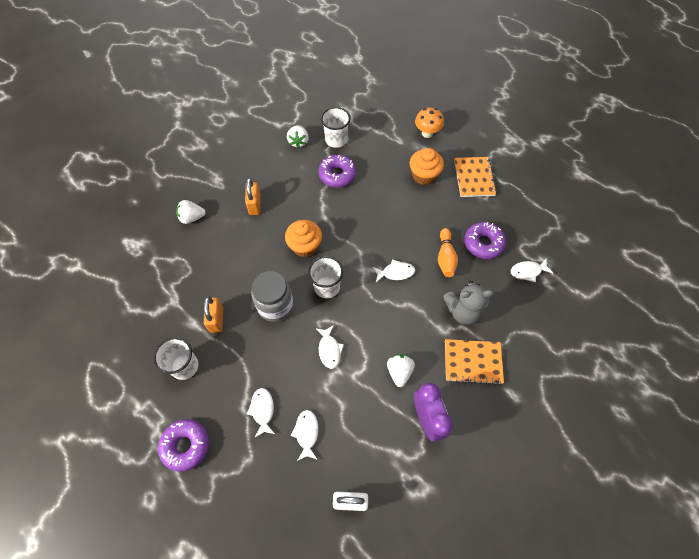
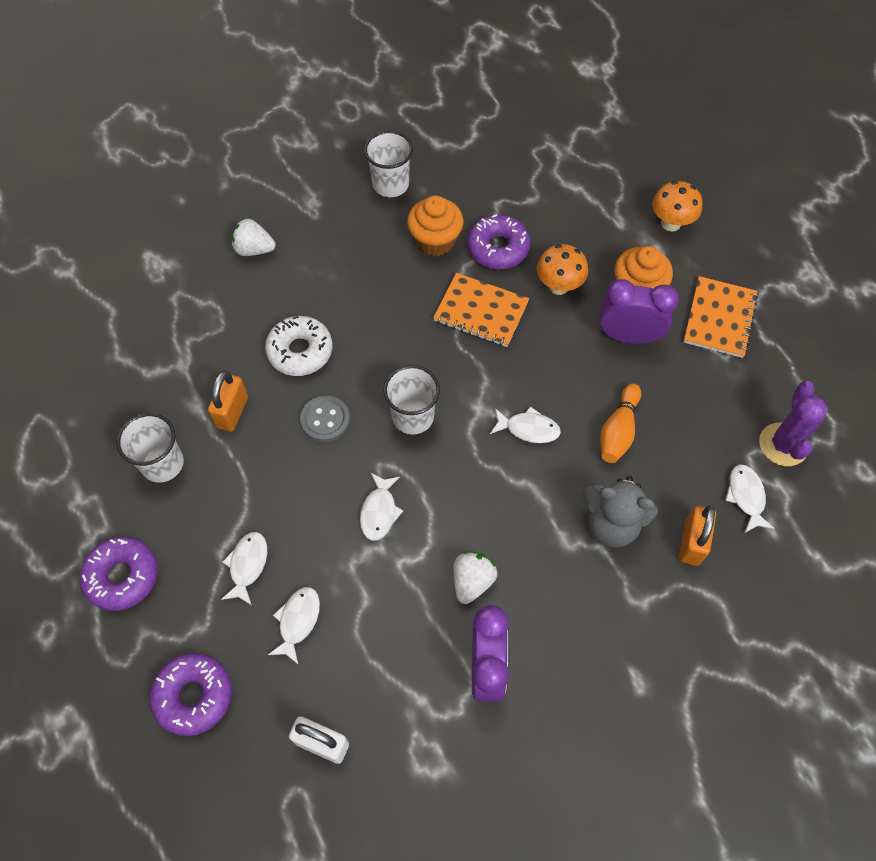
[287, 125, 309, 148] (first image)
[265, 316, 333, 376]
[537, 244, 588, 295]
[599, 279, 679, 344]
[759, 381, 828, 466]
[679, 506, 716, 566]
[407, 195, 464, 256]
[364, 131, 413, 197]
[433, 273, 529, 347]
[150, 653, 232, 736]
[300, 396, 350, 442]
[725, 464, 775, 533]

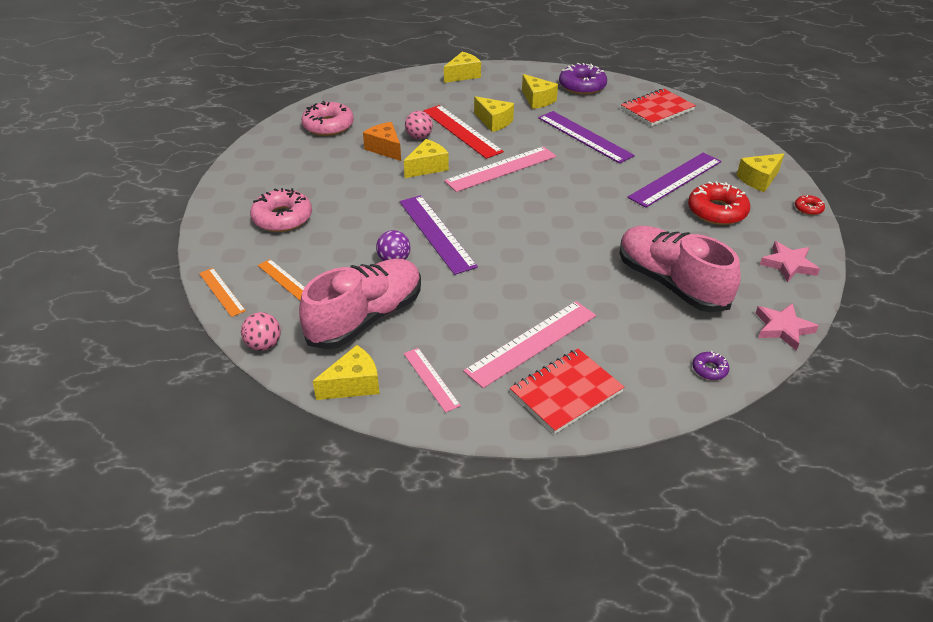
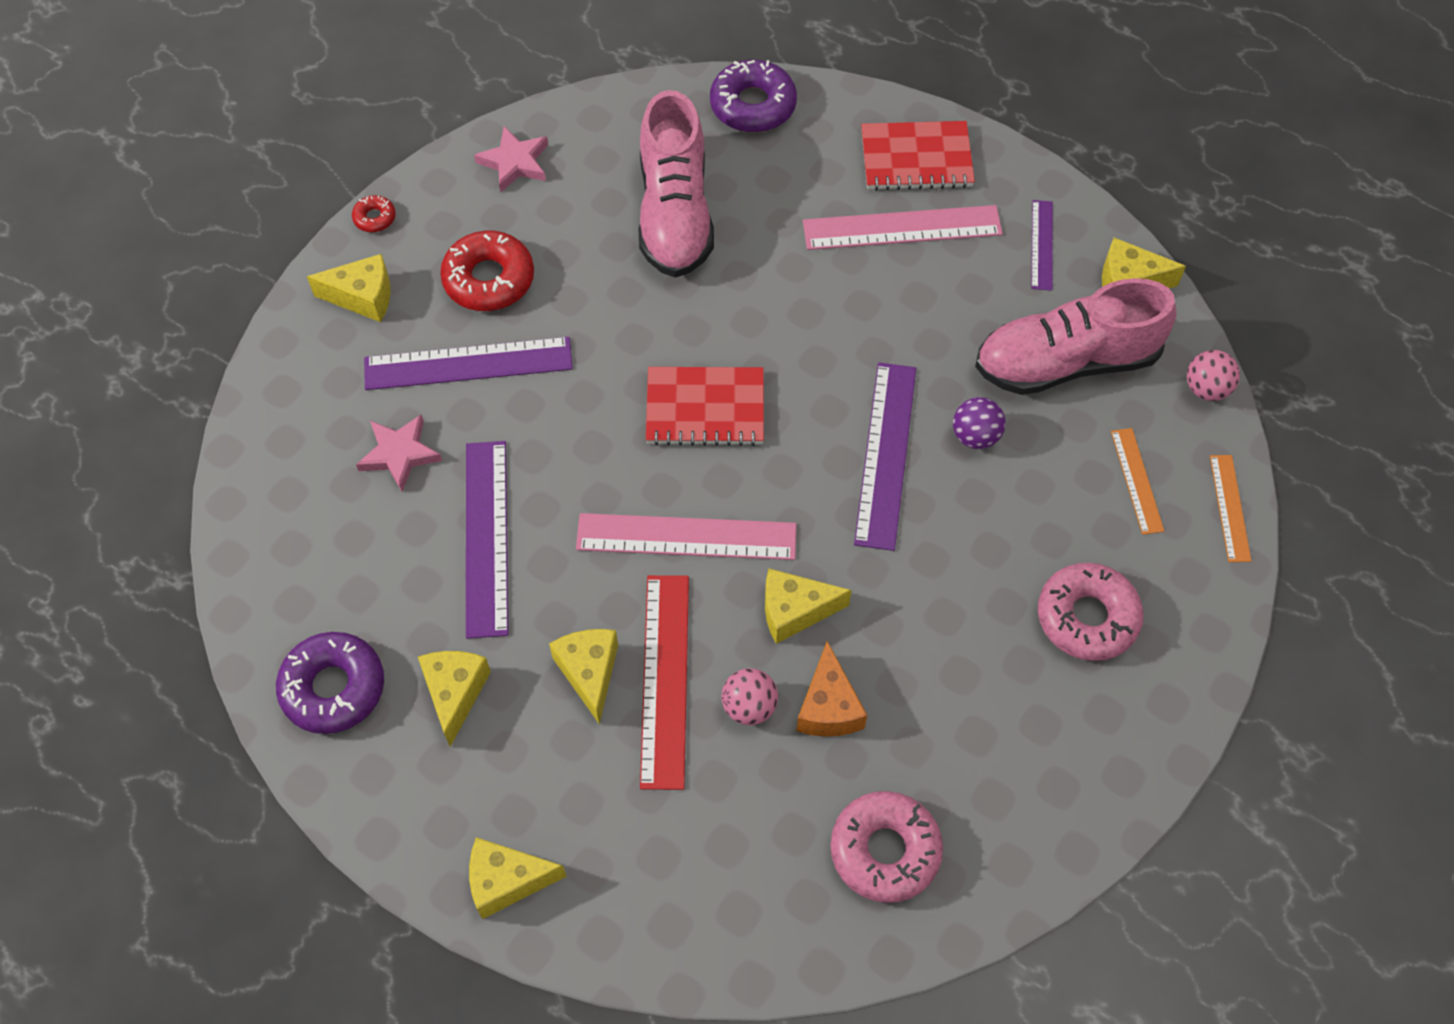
[646, 367, 764, 446]
[356, 414, 442, 492]
[1031, 200, 1053, 291]
[710, 60, 797, 132]

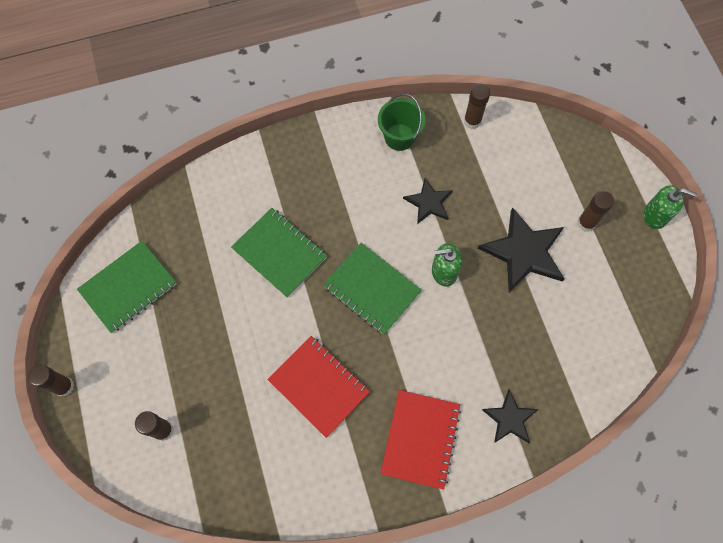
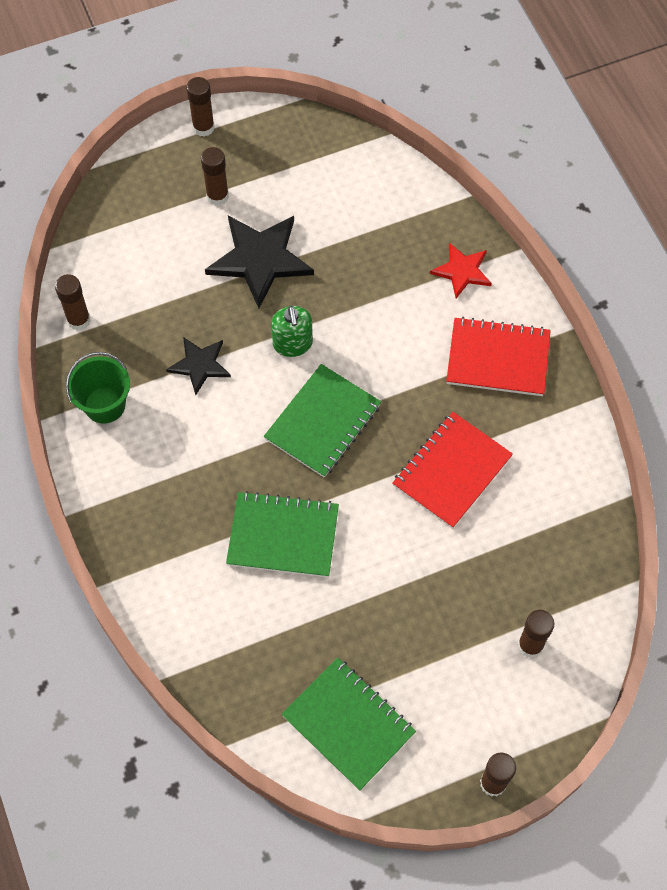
[187, 77, 215, 137]
[430, 243, 492, 299]
[226, 491, 339, 577]

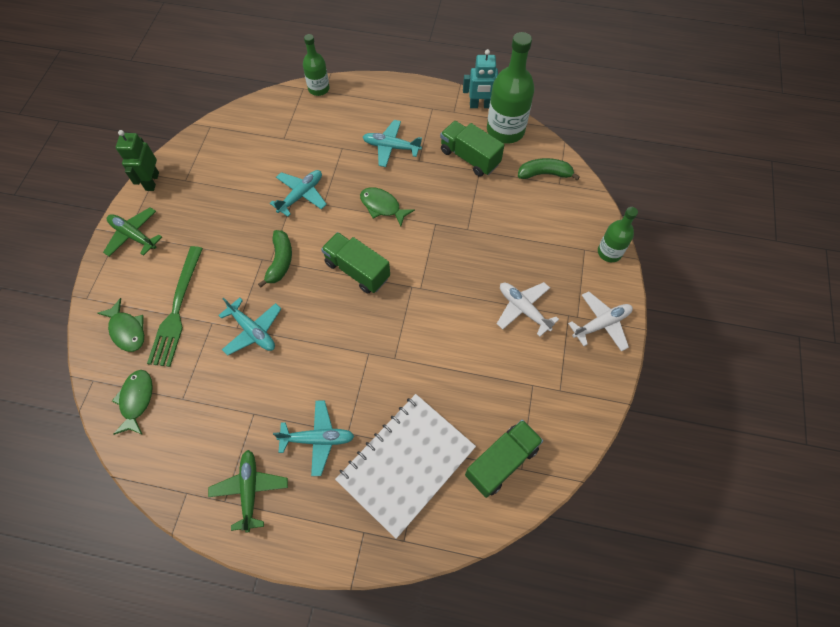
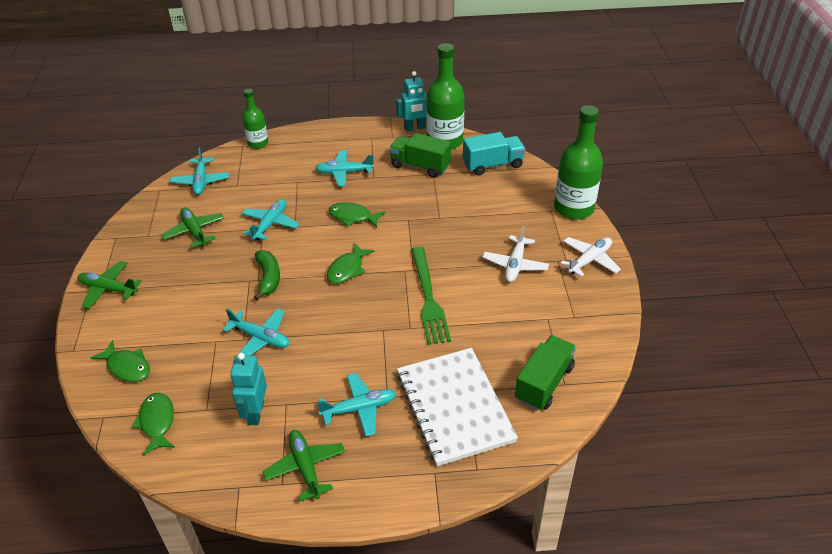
[116, 130, 159, 191] (first image)
[161, 208, 224, 248]
[170, 147, 230, 195]
[230, 353, 267, 425]
[411, 247, 451, 345]
[327, 243, 375, 284]
[463, 132, 525, 176]
[397, 348, 518, 466]
[482, 226, 549, 282]
[554, 105, 603, 219]

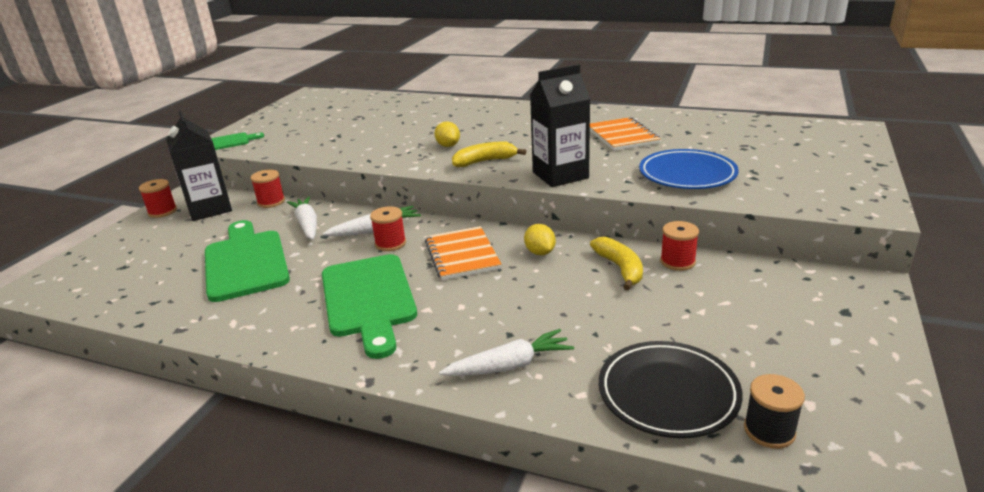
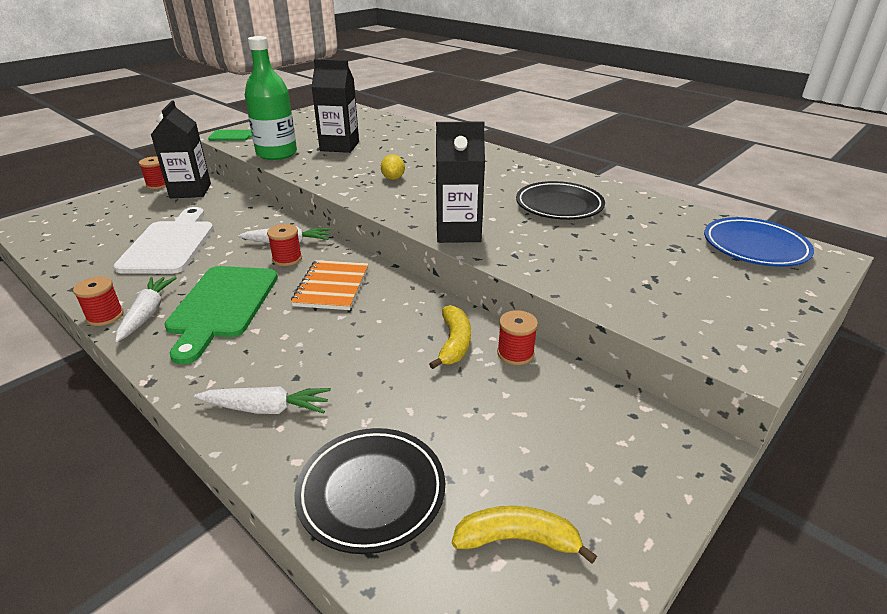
[524, 224, 556, 255] (first image)
[744, 374, 805, 449] (first image)
[245, 36, 297, 160]
[311, 59, 359, 153]
[73, 276, 124, 326]
[116, 277, 177, 342]
[452, 506, 597, 564]
[704, 217, 814, 267]
[516, 181, 605, 220]
[114, 207, 214, 274]

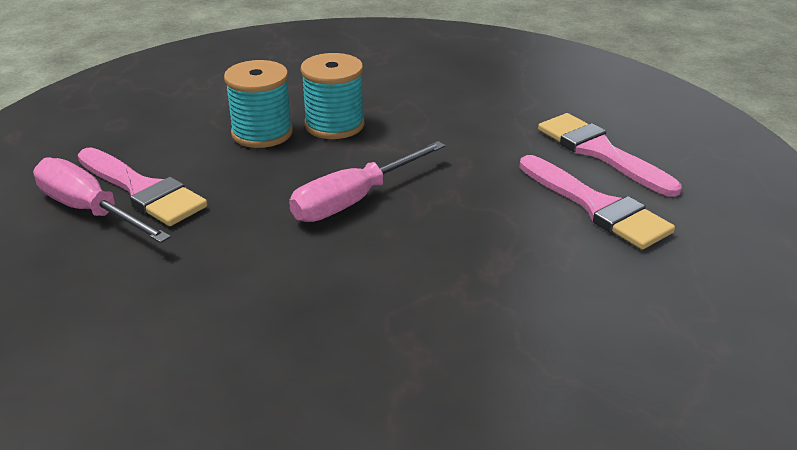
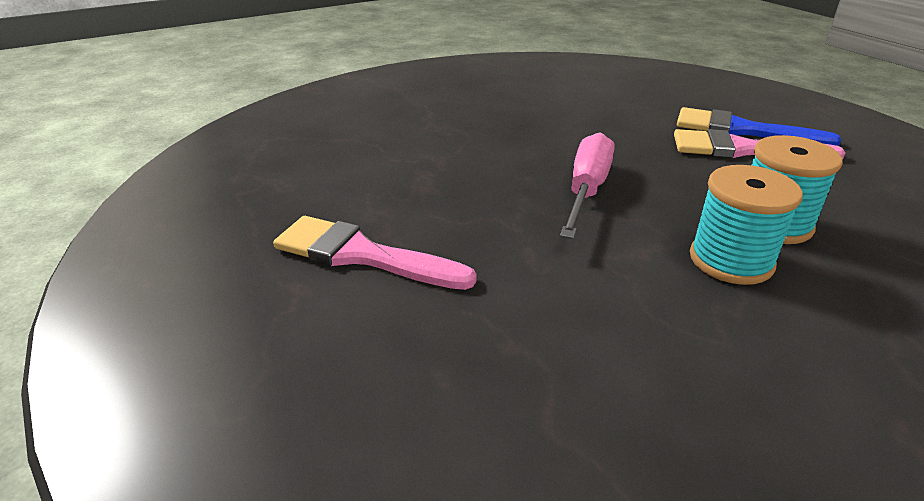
[538, 113, 682, 197] (first image)
[677, 107, 841, 146]

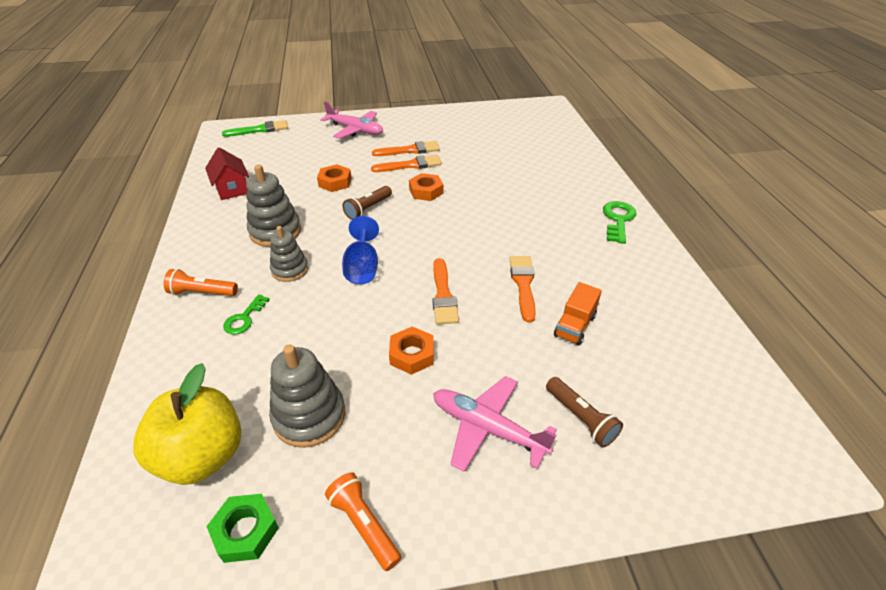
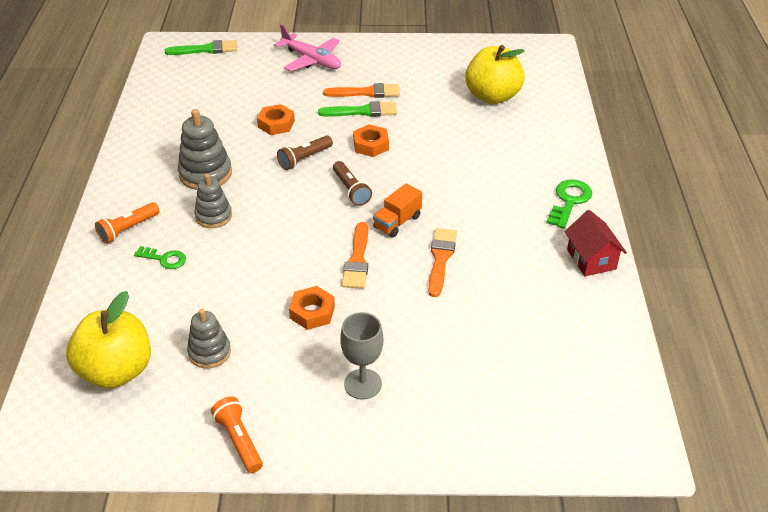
[206, 494, 279, 563] (first image)
[342, 216, 379, 284] (first image)
[465, 45, 525, 104]
[565, 210, 627, 276]
[333, 161, 372, 206]
[373, 183, 422, 237]
[340, 312, 383, 399]
[318, 101, 397, 117]
[95, 202, 160, 244]
[134, 246, 186, 269]
[187, 309, 231, 368]

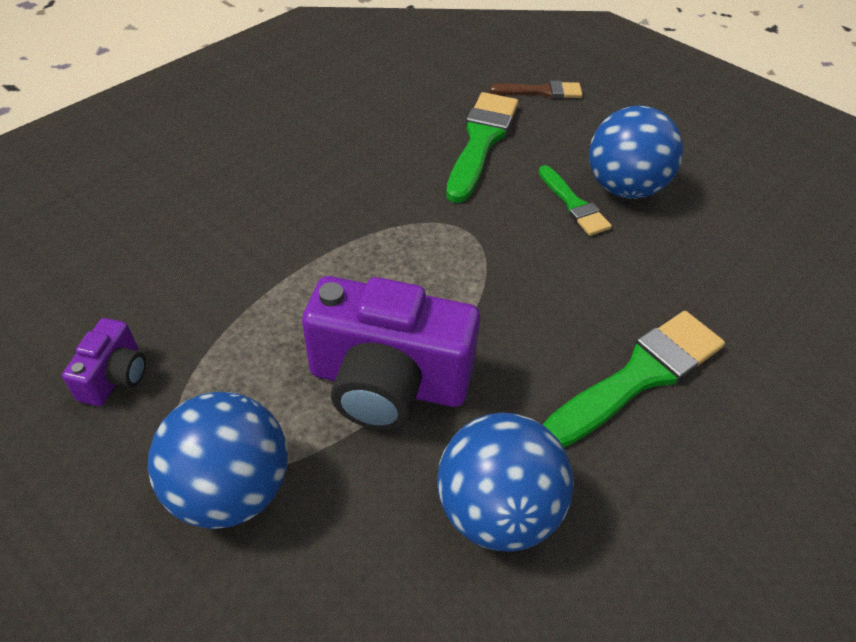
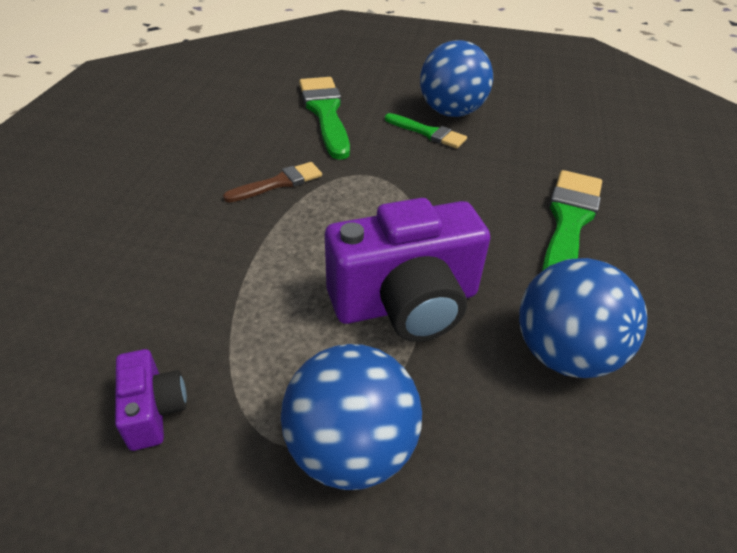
[223, 162, 322, 202]

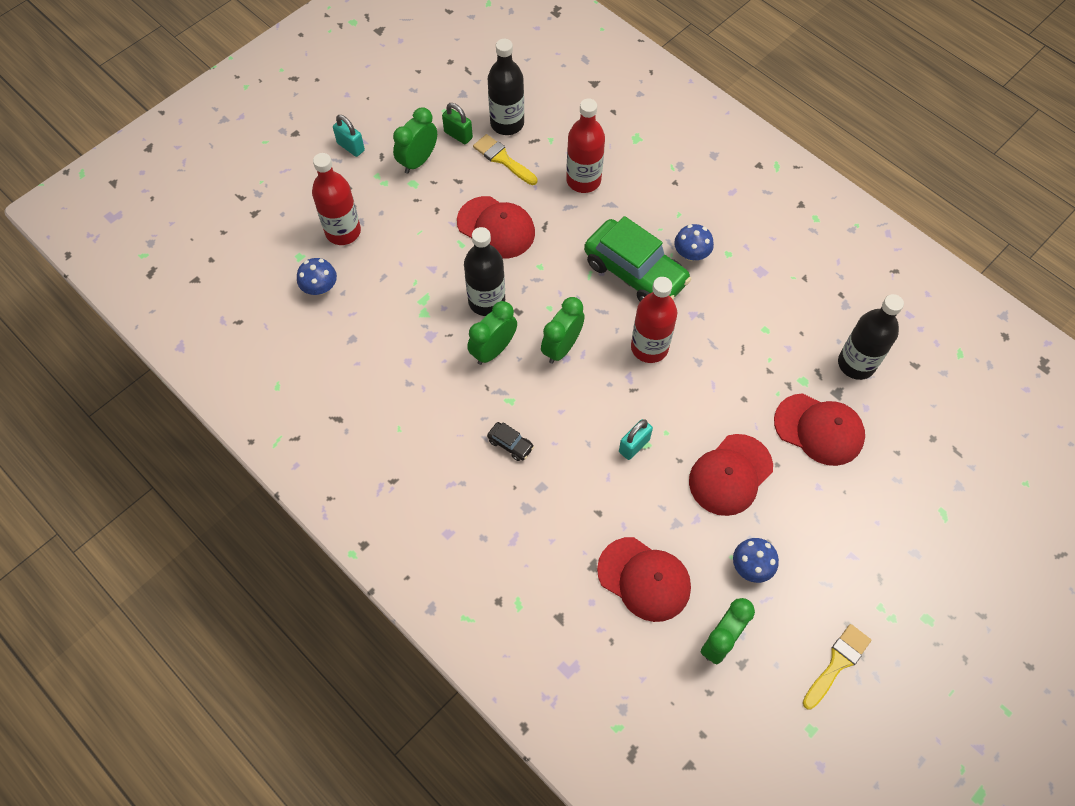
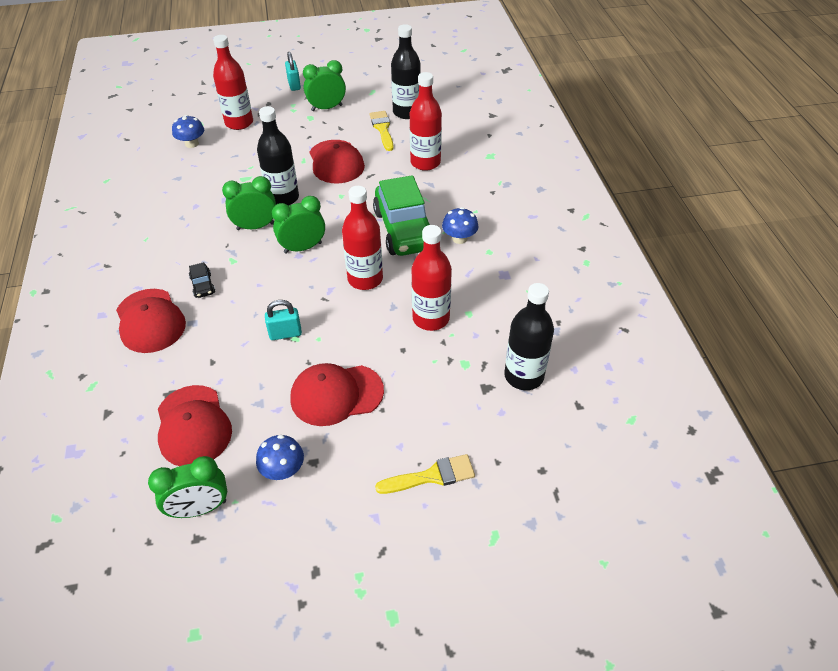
[442, 103, 473, 144] (first image)
[411, 225, 452, 331]
[116, 289, 186, 353]
[375, 454, 475, 494]

